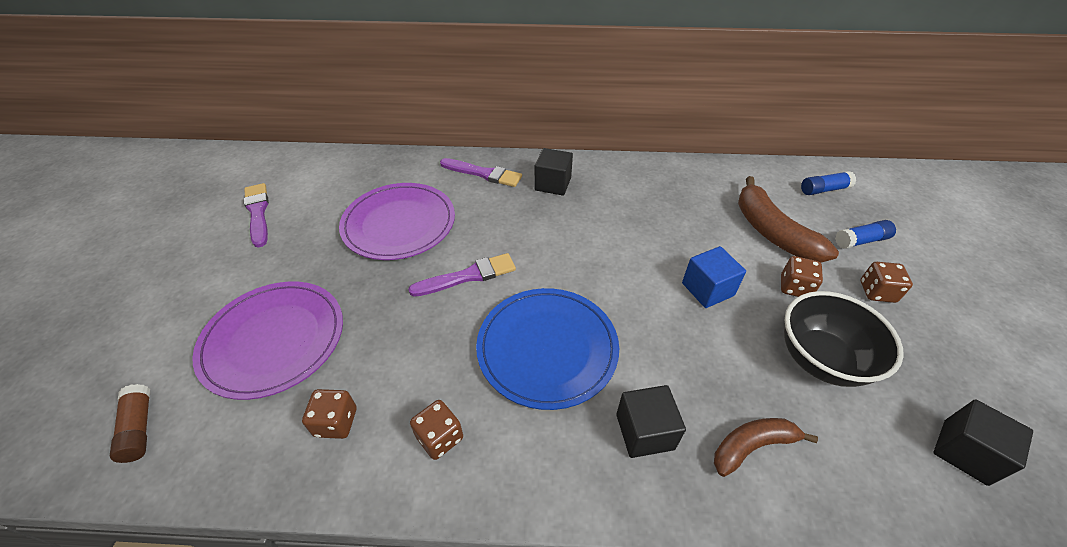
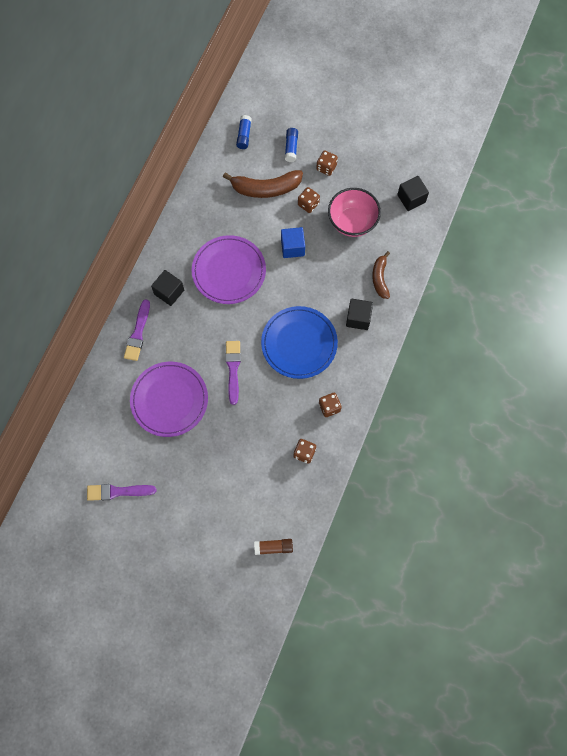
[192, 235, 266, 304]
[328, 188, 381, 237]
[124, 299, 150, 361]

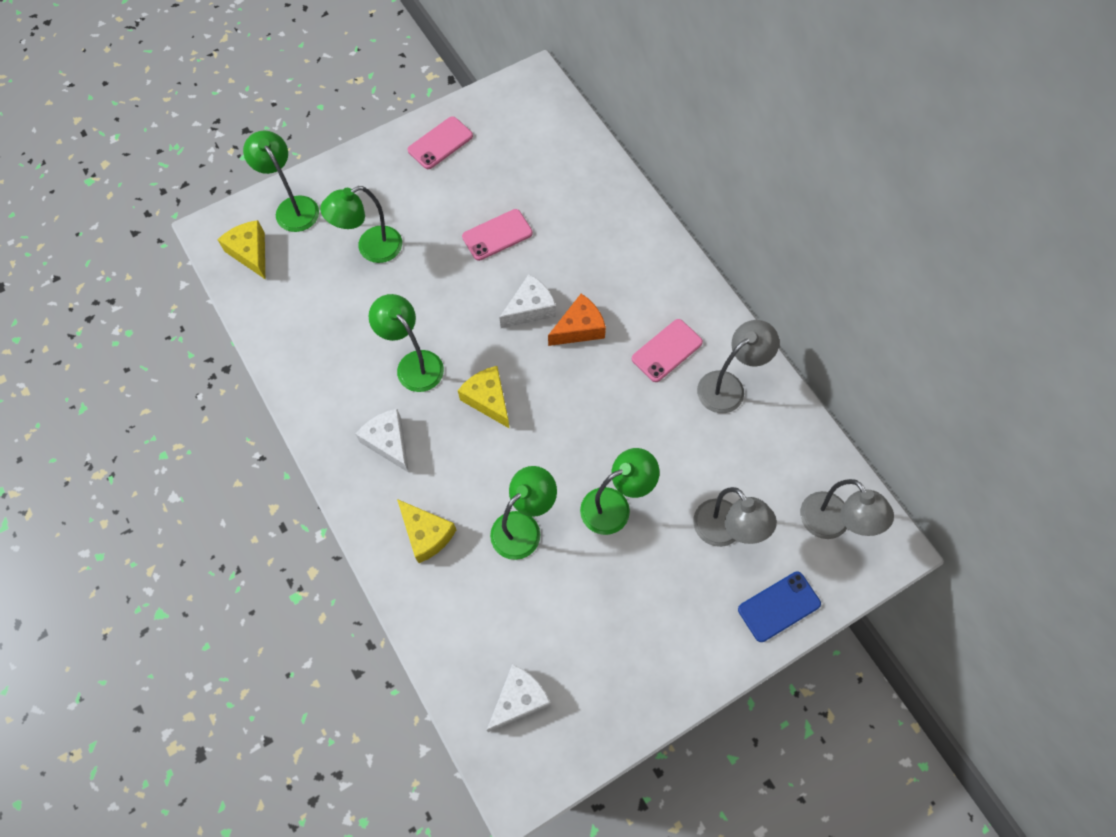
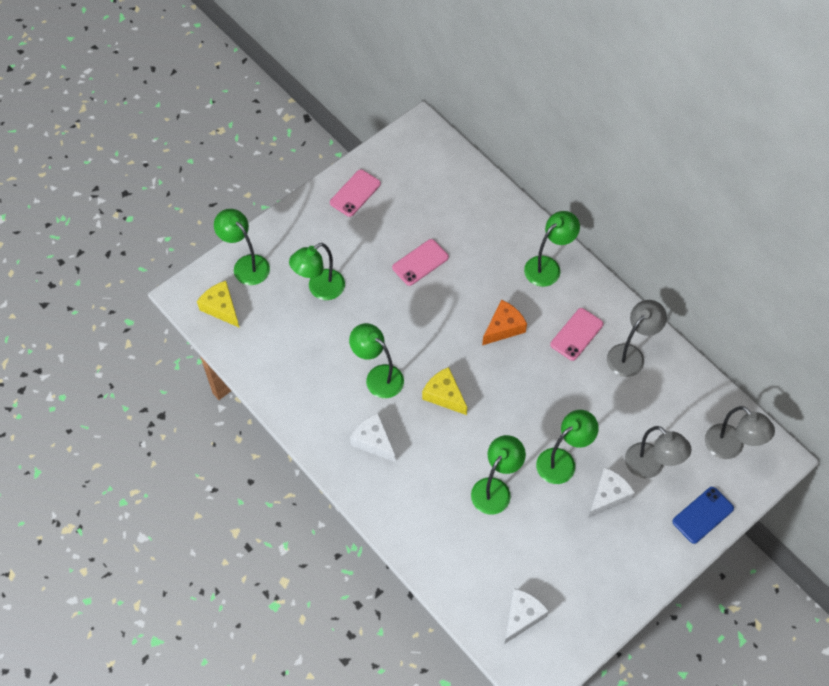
[397, 499, 456, 563] (first image)
[524, 211, 580, 287]
[588, 467, 635, 518]

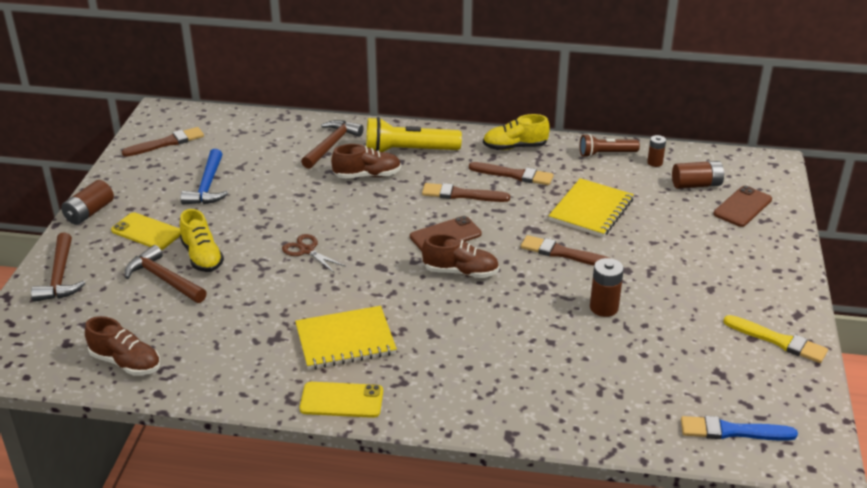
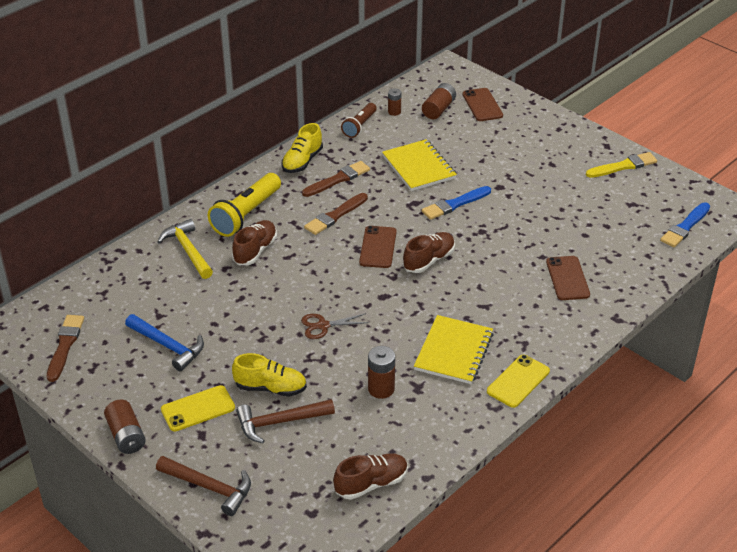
[546, 256, 590, 300]
[368, 346, 395, 399]
[157, 219, 213, 279]
[422, 186, 491, 220]

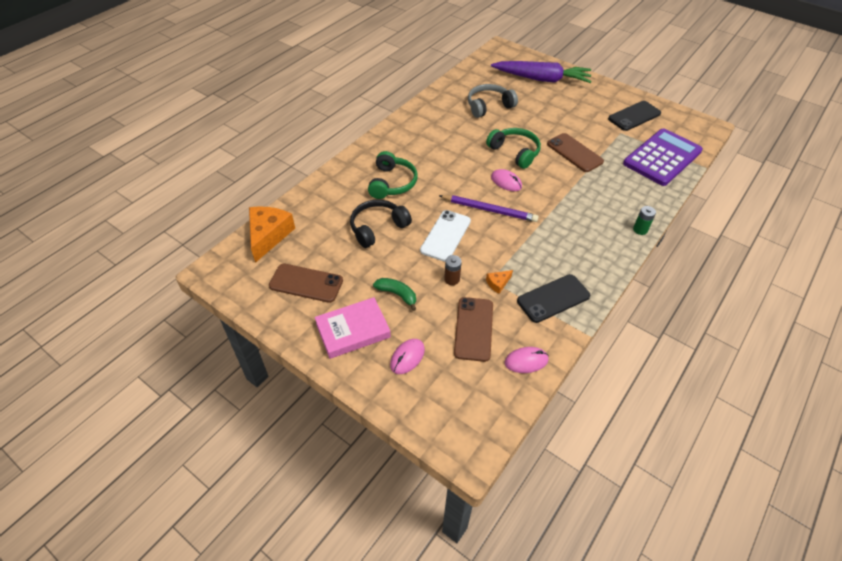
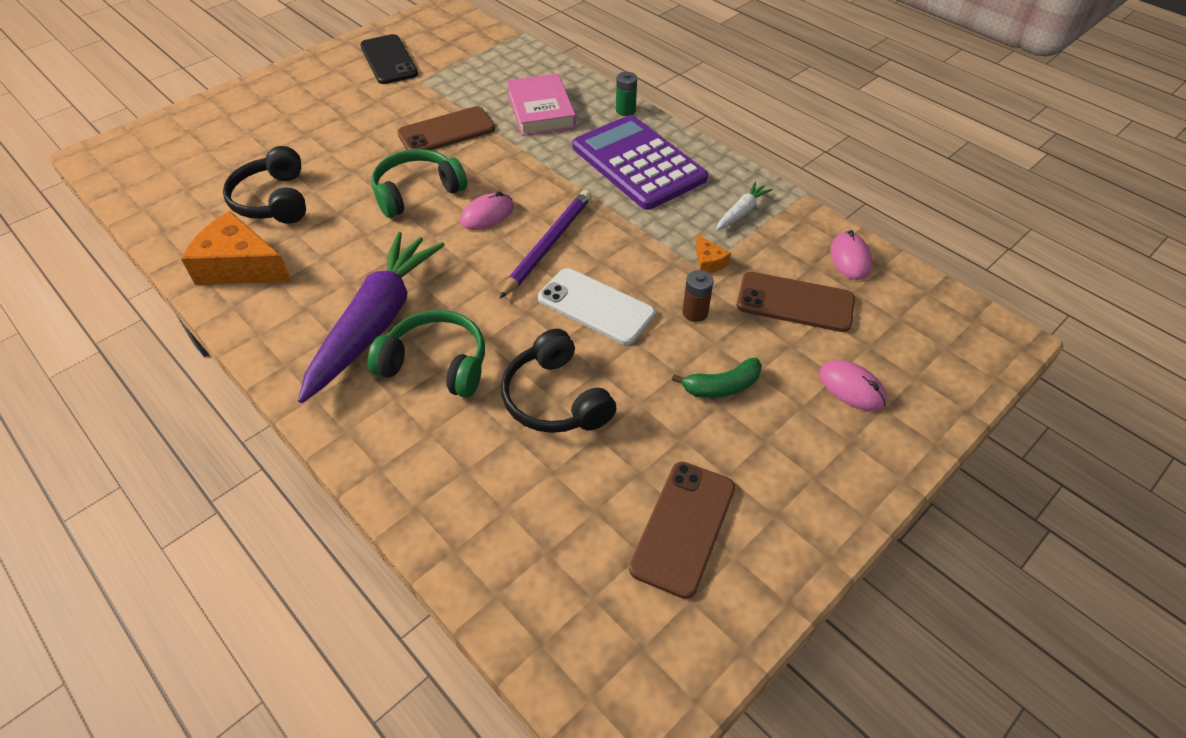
[181, 211, 292, 285]
[507, 74, 576, 136]
[298, 232, 445, 403]
[572, 115, 708, 210]
[716, 181, 773, 231]
[223, 146, 306, 224]
[672, 358, 762, 398]

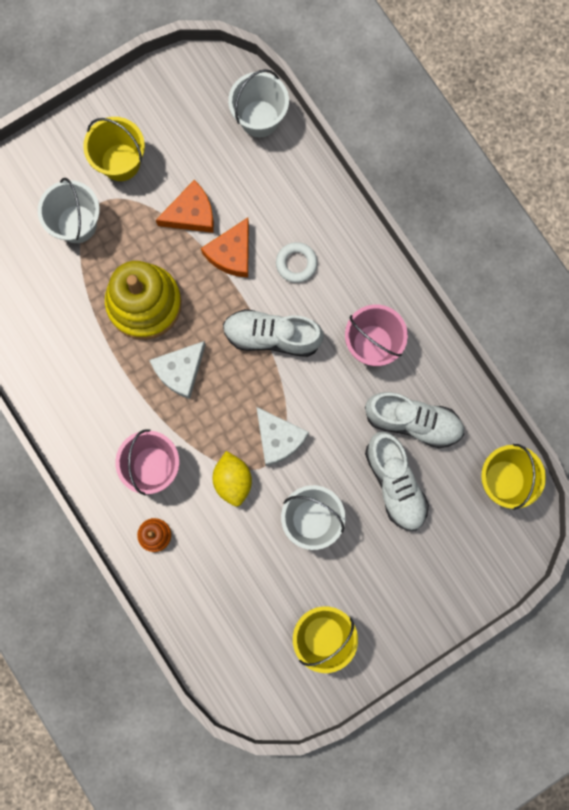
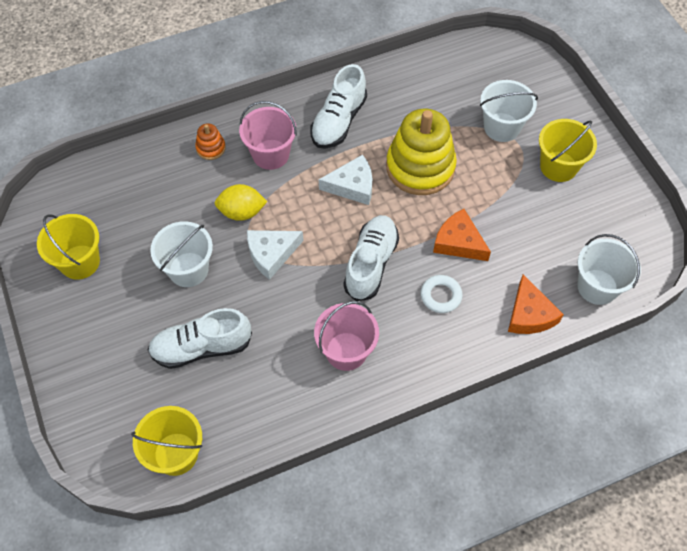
[508, 274, 564, 334]
[311, 64, 367, 149]
[319, 155, 372, 205]

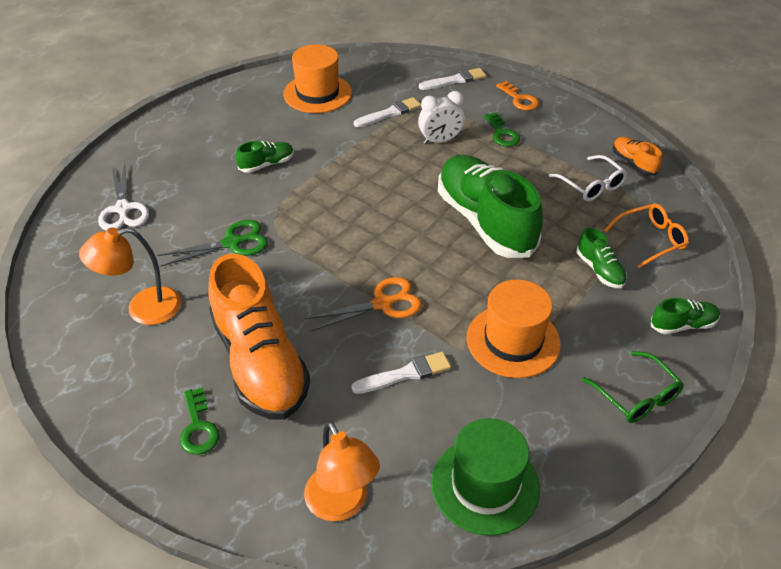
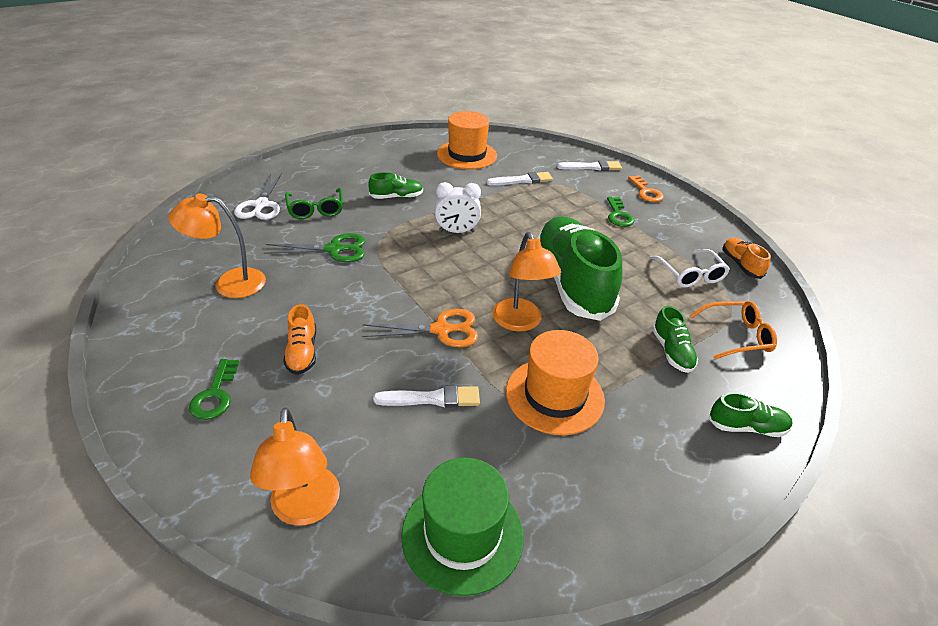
[492, 232, 561, 332]
[435, 182, 481, 233]
[285, 188, 343, 219]
[283, 304, 316, 375]

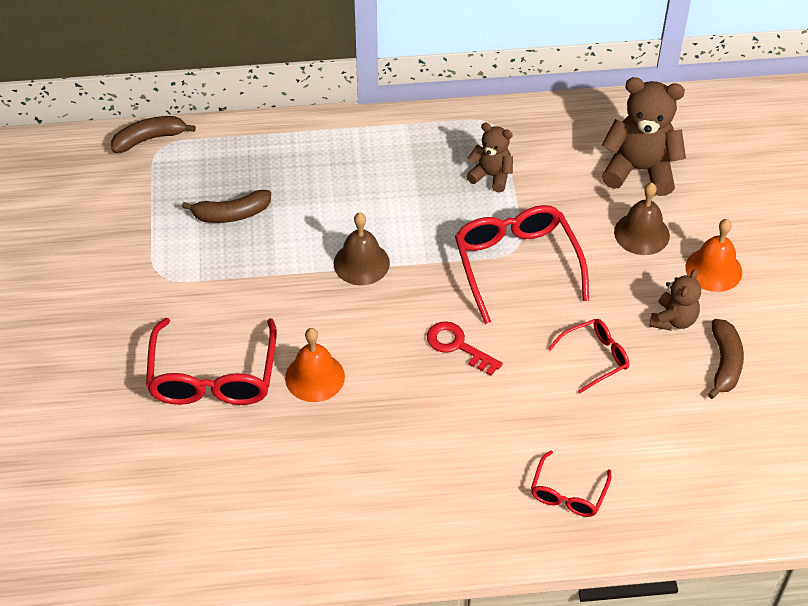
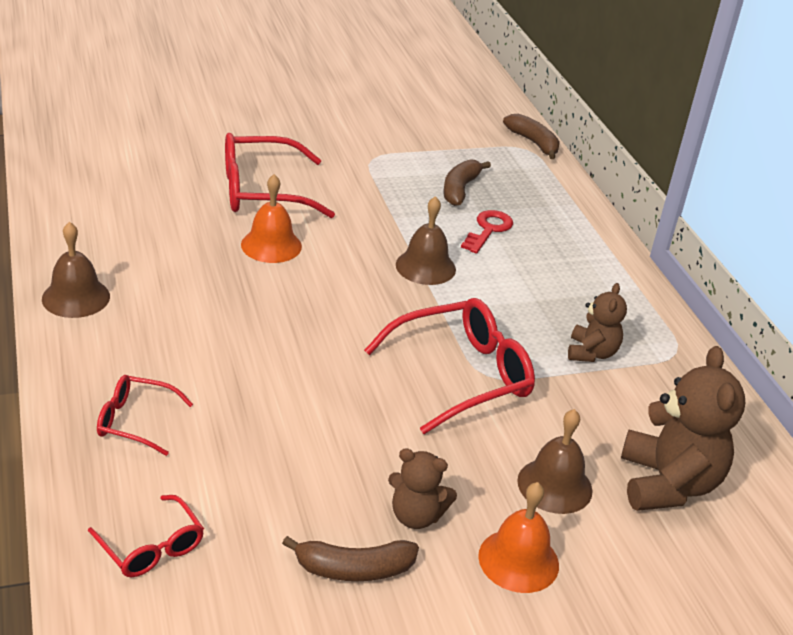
[42, 222, 110, 318]
[461, 210, 513, 254]
[88, 495, 204, 577]
[444, 159, 491, 206]

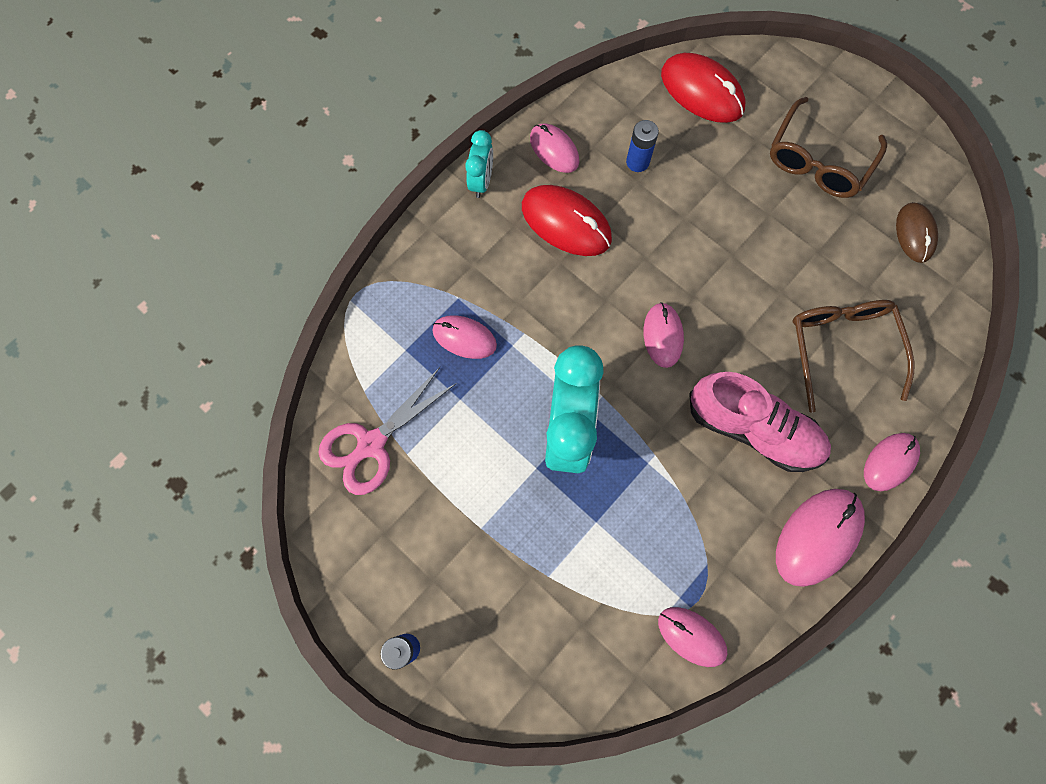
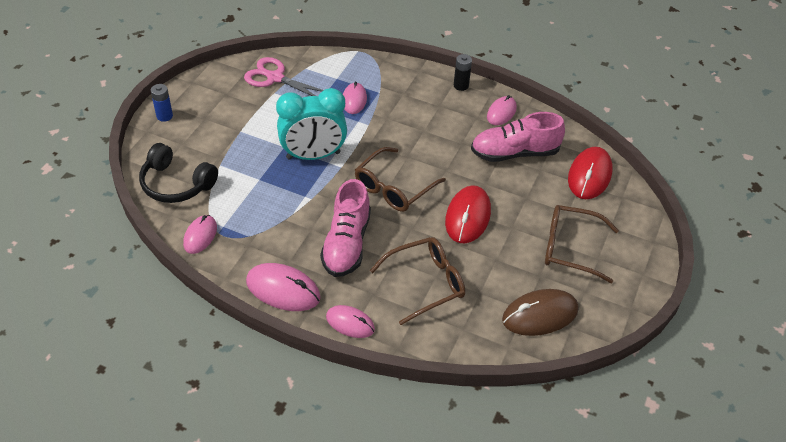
[139, 143, 218, 203]
[445, 185, 491, 243]
[454, 54, 472, 91]
[471, 112, 565, 162]
[355, 147, 446, 212]
[502, 289, 579, 336]

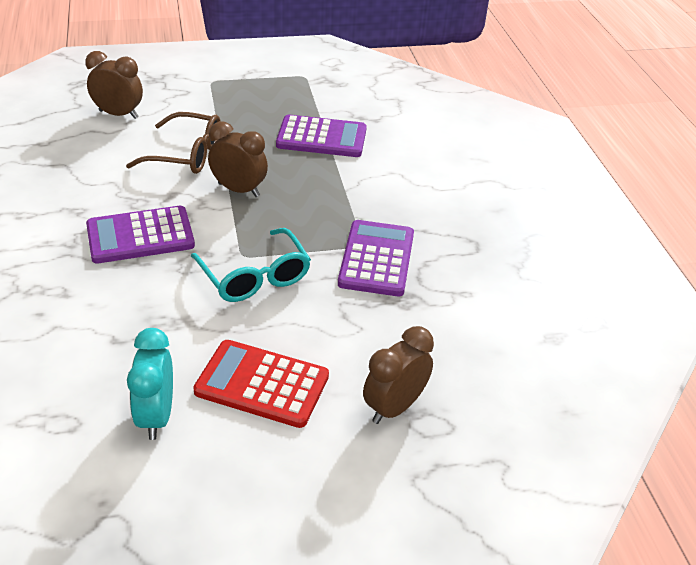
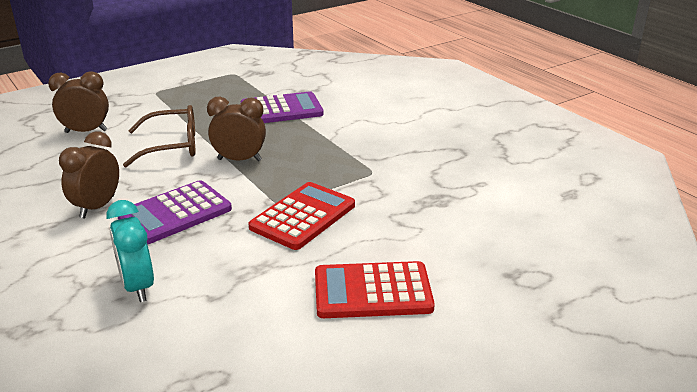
[338, 220, 414, 296] (first image)
[106, 200, 154, 302]
[59, 131, 119, 219]
[248, 182, 355, 250]

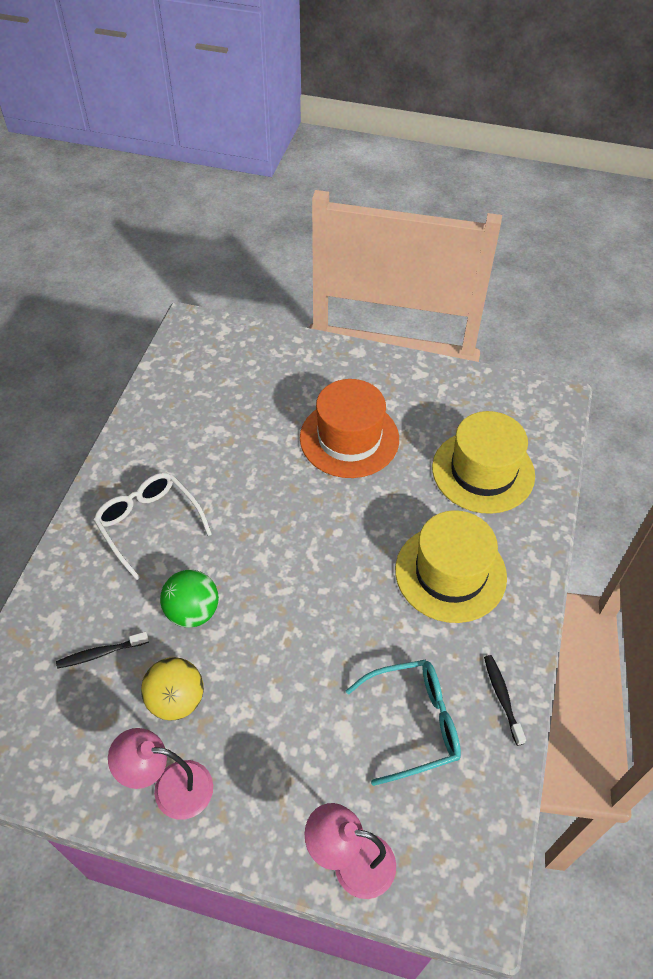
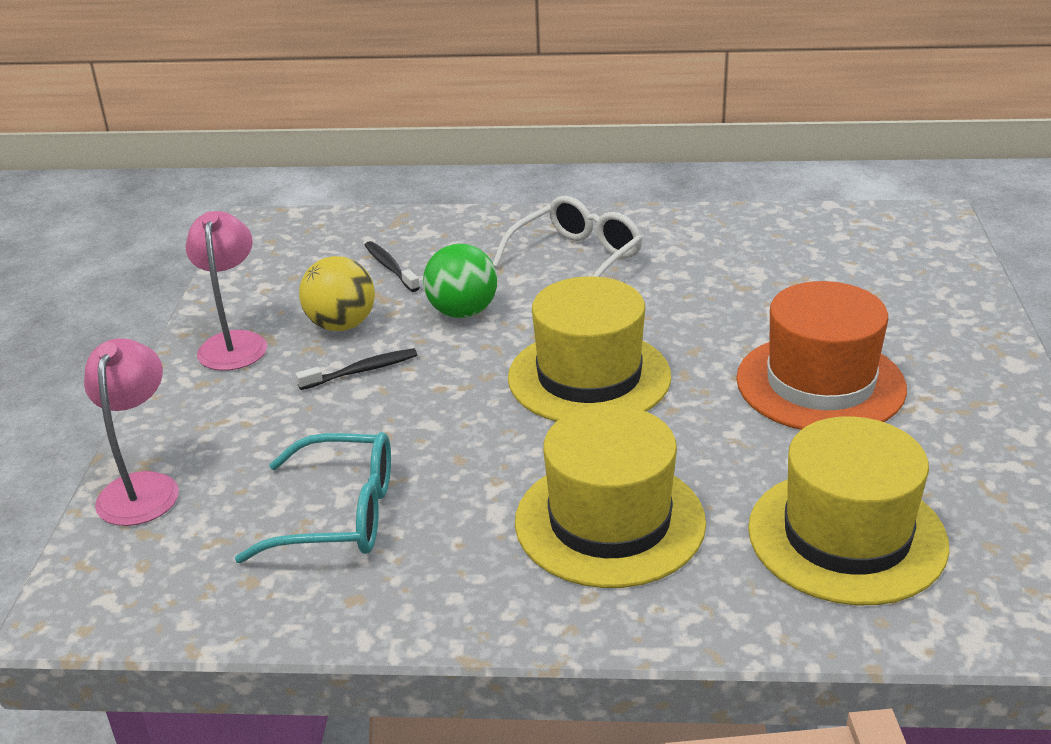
[508, 277, 671, 421]
[296, 348, 417, 390]
[235, 432, 391, 563]

